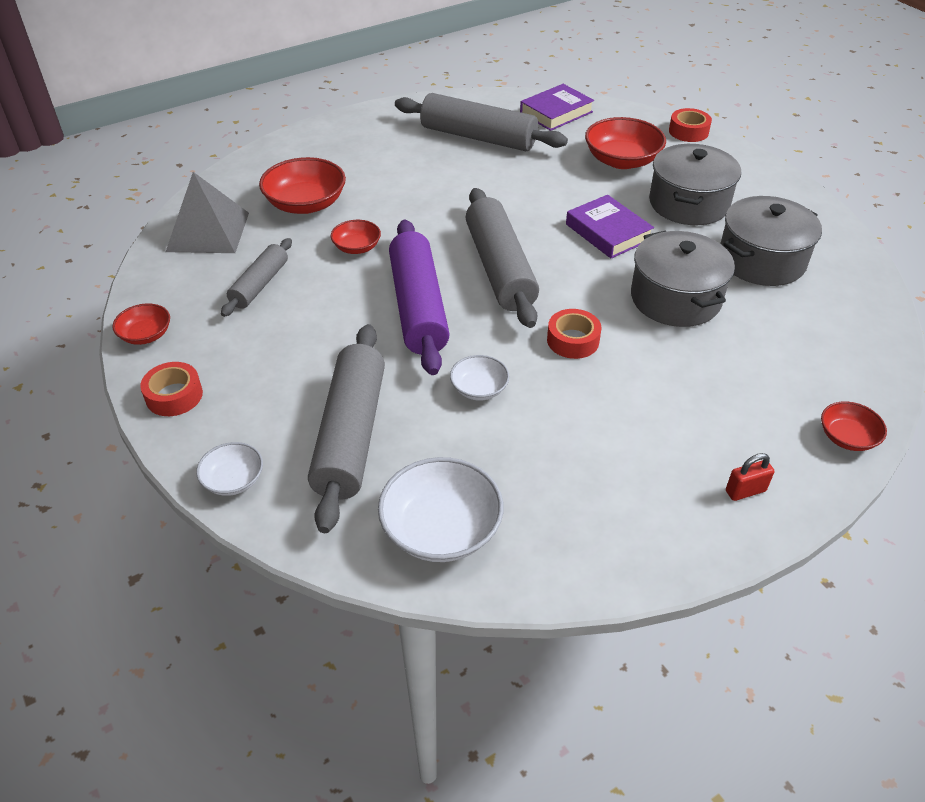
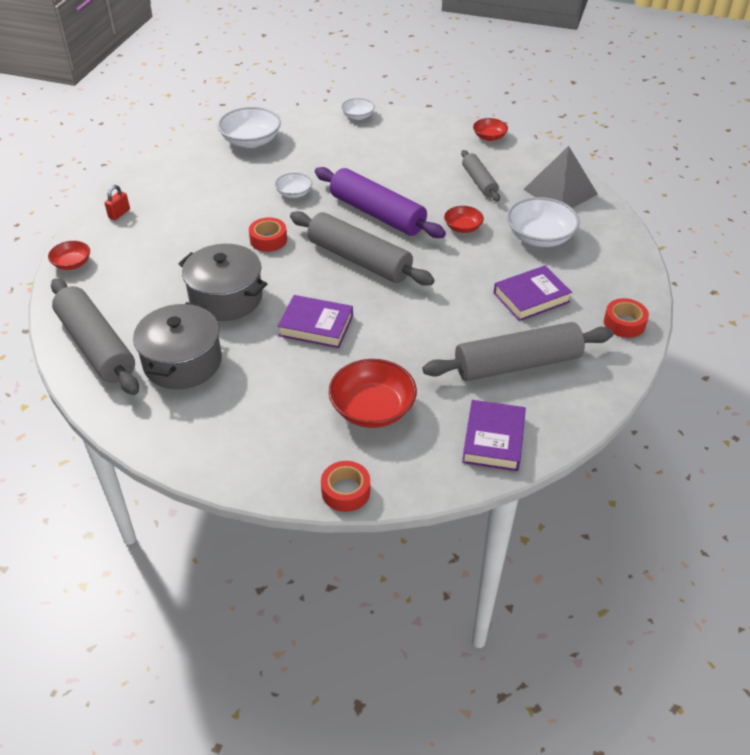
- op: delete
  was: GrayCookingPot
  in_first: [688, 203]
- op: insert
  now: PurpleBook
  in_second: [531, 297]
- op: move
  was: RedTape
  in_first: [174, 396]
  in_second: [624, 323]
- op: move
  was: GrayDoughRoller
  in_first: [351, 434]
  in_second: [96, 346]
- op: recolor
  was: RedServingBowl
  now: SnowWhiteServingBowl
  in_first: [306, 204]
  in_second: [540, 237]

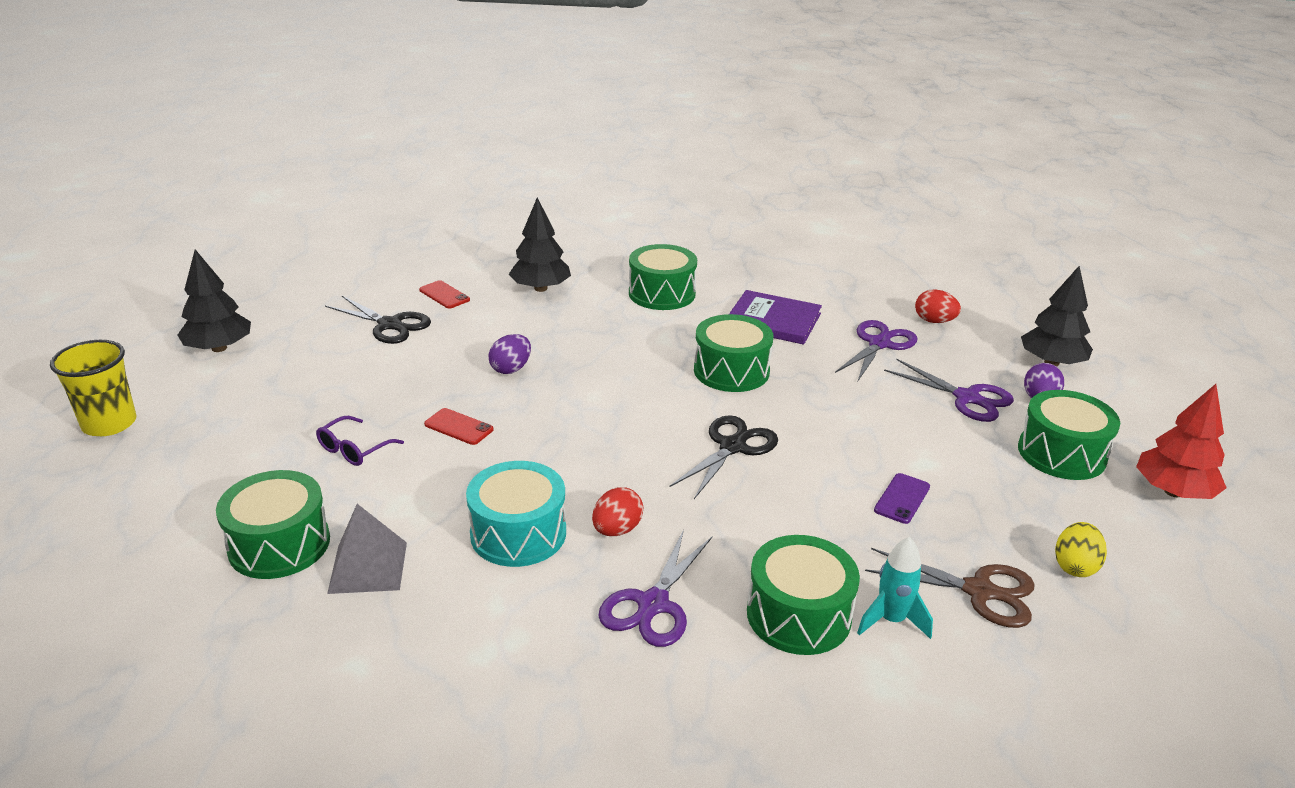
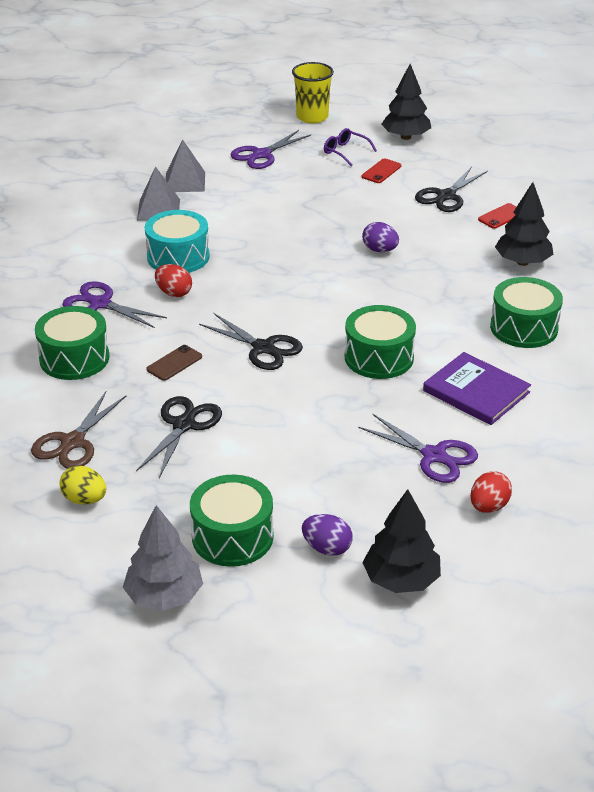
- op: delete
  was: TurquoiseToyRocket
  in_first: [891, 620]
- op: insert
  now: BrownPhone
  in_second: [174, 363]
- op: move
  was: PurpleGlasses
  in_first: [354, 449]
  in_second: [345, 152]
- op: move
  was: RedPhone
  in_first: [458, 427]
  in_second: [381, 171]
- op: move
  was: PurplePairOfScissors
  in_first: [967, 398]
  in_second: [261, 155]
- op: replace
  was: LeafGreenSnareDrum
  now: GrayPyramid
  in_first: [279, 544]
  in_second: [185, 182]
- op: replace
  was: PurplePhone
  now: JetBlackPairOfScissors
  in_first: [902, 498]
  in_second: [184, 425]
- op: recolor
  was: RedFirTree
  now: GrayFirTree
  in_first: [1173, 491]
  in_second: [164, 596]
- op: rotate
  was: PurpleBook
  in_first: [773, 321]
  in_second: [476, 391]
  clockwise: -75

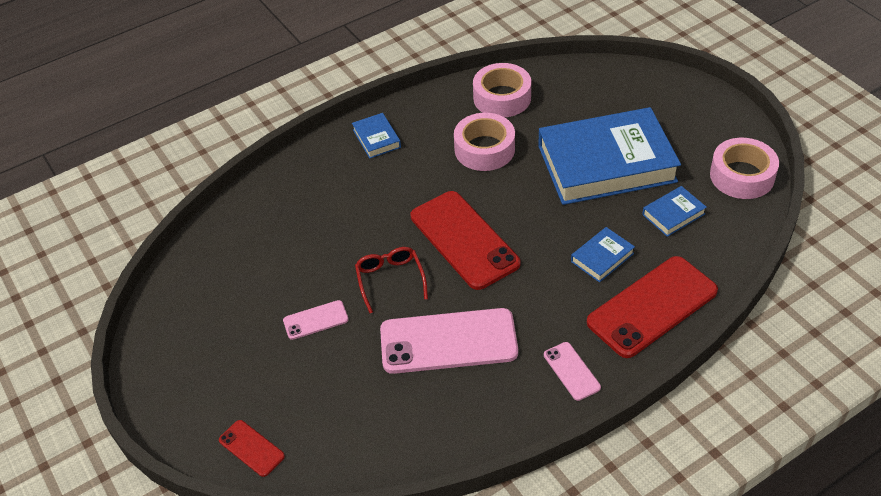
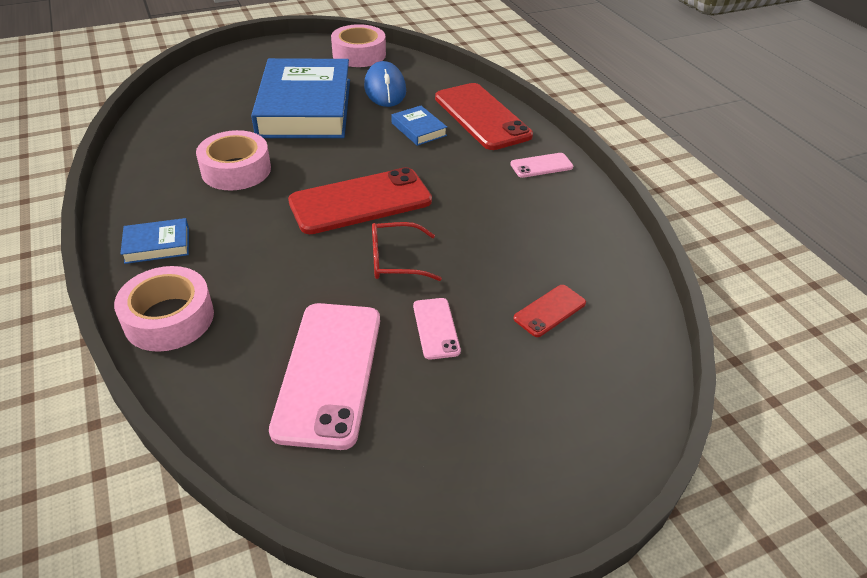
- op: move
  was: RedPhone
  in_first: [251, 448]
  in_second: [550, 311]
- op: move
  was: RosePinkPhone
  in_first: [448, 341]
  in_second: [329, 372]
- op: move
  was: RosePinkTape
  in_first: [502, 98]
  in_second: [169, 318]
- op: replace
  was: BlueBook
  now: BluePcMouse
  in_first: [673, 214]
  in_second: [385, 89]

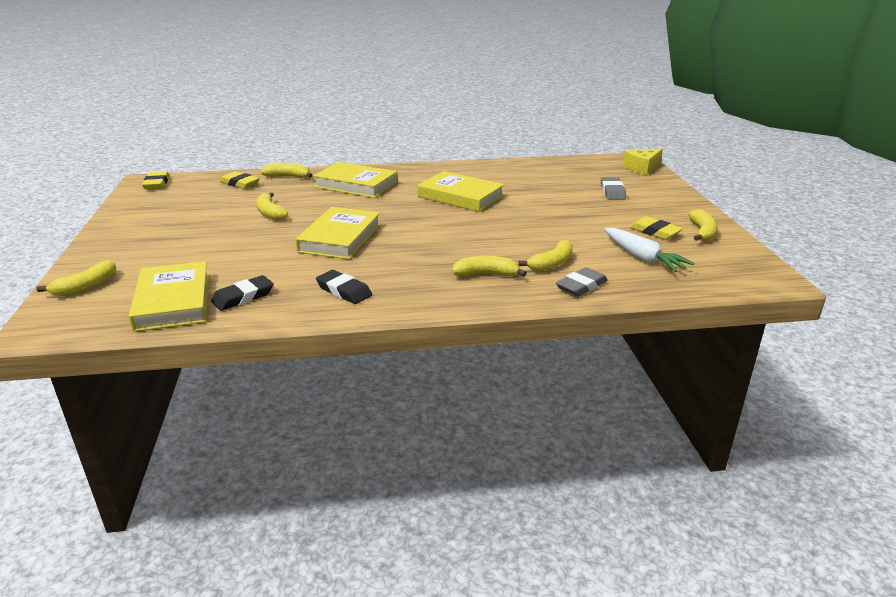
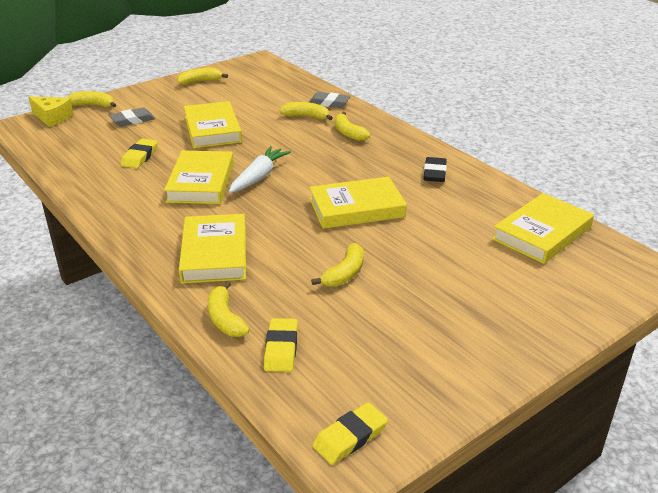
- op: delete
  was: JetBlackEraser
  in_first: [243, 297]
- op: insert
  now: YellowBook
  in_second: [212, 129]
- op: move
  was: YellowToyBanana
  in_first: [86, 286]
  in_second: [93, 105]
- op: move
  was: SnowWhiteToyCarrot
  in_first: [642, 258]
  in_second: [259, 177]
- op: move
  was: YellowEraser
  in_first: [654, 232]
  in_second: [140, 156]

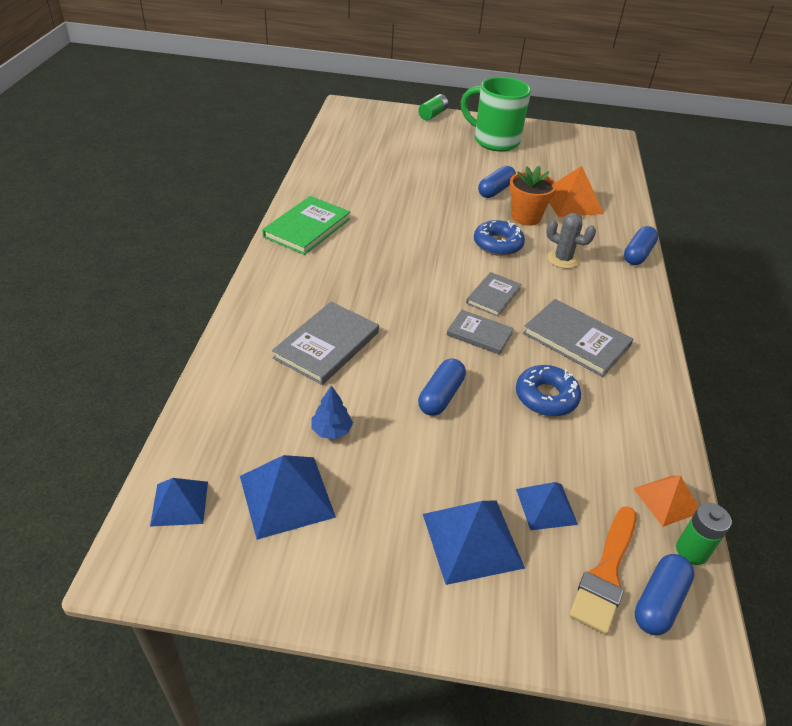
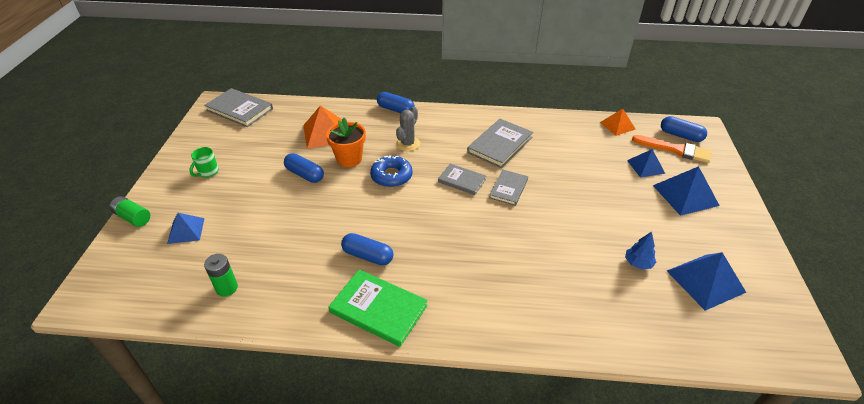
- op: delete
  was: BlueDonut
  in_first: [546, 397]
- op: move
  was: BluePyramid
  in_first: [179, 503]
  in_second: [186, 230]
- op: move
  was: GrayBook
  in_first: [326, 345]
  in_second: [239, 109]
- op: move
  was: BluePill
  in_first: [441, 396]
  in_second: [367, 256]
- op: move
  was: LeafGreenAaBattery
  in_first: [691, 551]
  in_second: [227, 288]
- op: resize
  was: LeafGreenCoffeeMug
  in_first: [494, 141]
  in_second: [208, 172]
  ratio: 0.42

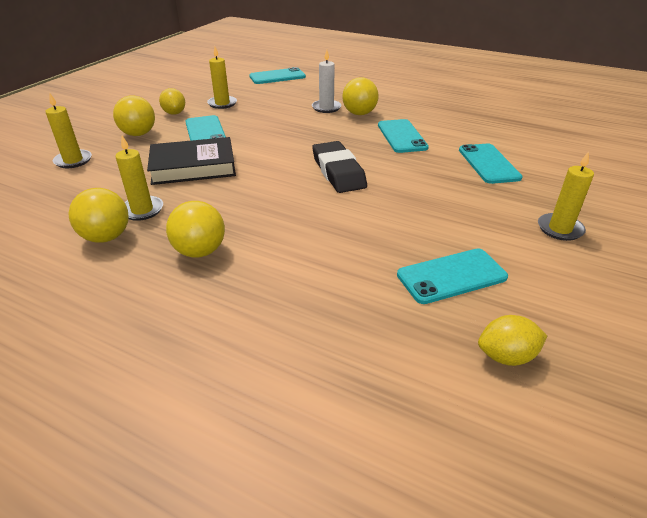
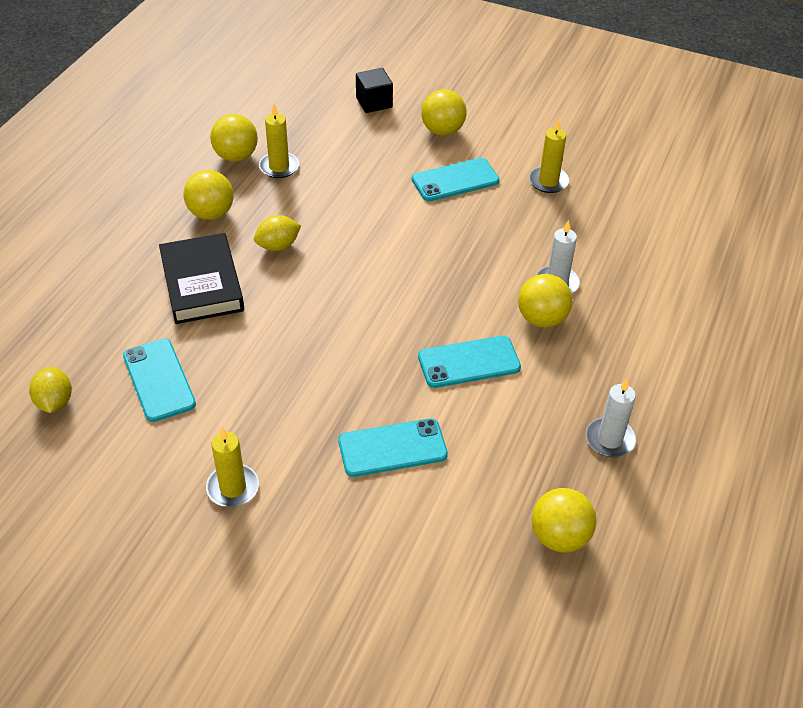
- op: delete
  was: TurquoisePhone
  in_first: [277, 77]
- op: delete
  was: JetBlackEraser
  in_first: [338, 172]
- op: insert
  now: YellowPlayBall
  in_second: [559, 537]
- op: insert
  now: SnowWhiteWaxCandle
  in_second: [609, 439]
- op: move
  was: JetBlackBook
  in_first: [193, 167]
  in_second: [202, 284]
- op: move
  was: YellowToyLemon
  in_first: [174, 113]
  in_second: [278, 246]
- op: replace
  was: YellowWaxCandle
  now: JetBlackBlock
  in_first: [73, 161]
  in_second: [374, 102]

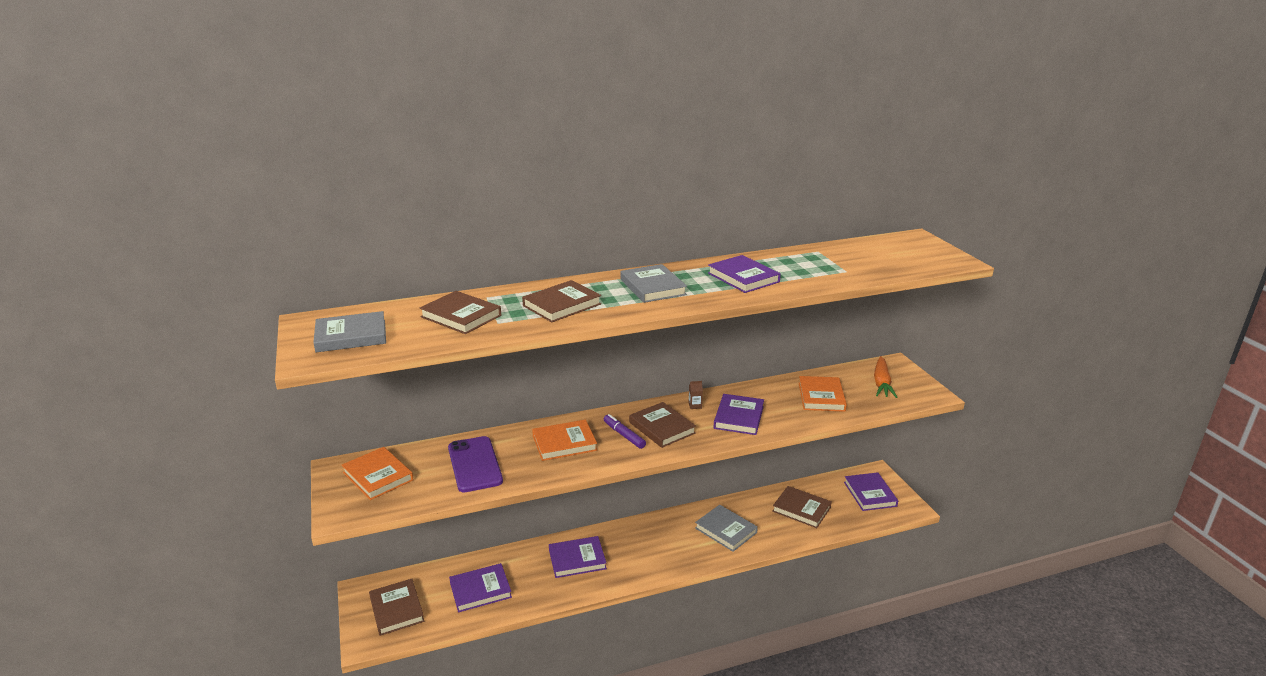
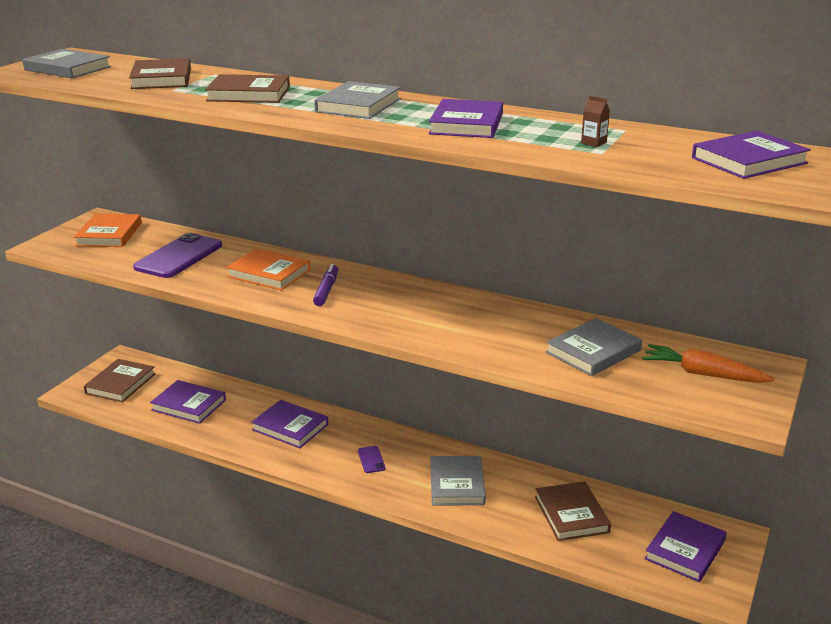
- op: delete
  was: BrownBook
  in_first: [662, 428]
- op: insert
  now: PurplePhone
  in_second: [371, 460]
- op: move
  was: BrownJuiceCarton
  in_first: [695, 405]
  in_second: [593, 143]
- op: move
  was: PurpleBook
  in_first: [738, 417]
  in_second: [748, 160]
- op: recolor
  was: BrightOrangeBook
  now: GrayBook
  in_first: [821, 397]
  in_second: [593, 351]
- op: rotate
  was: BrightOrangeToyCarrot
  in_first: [881, 383]
  in_second: [703, 374]
  clockwise: 60

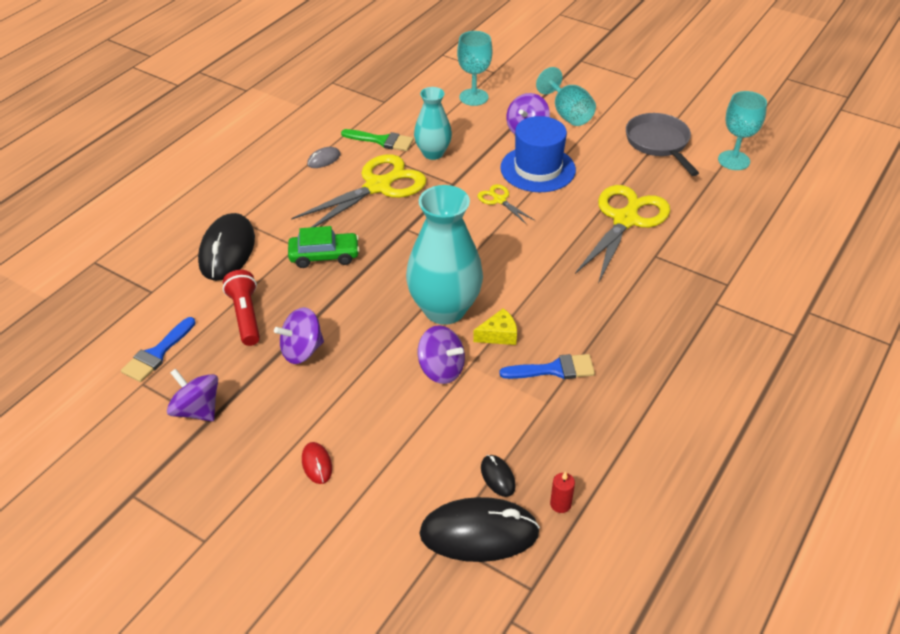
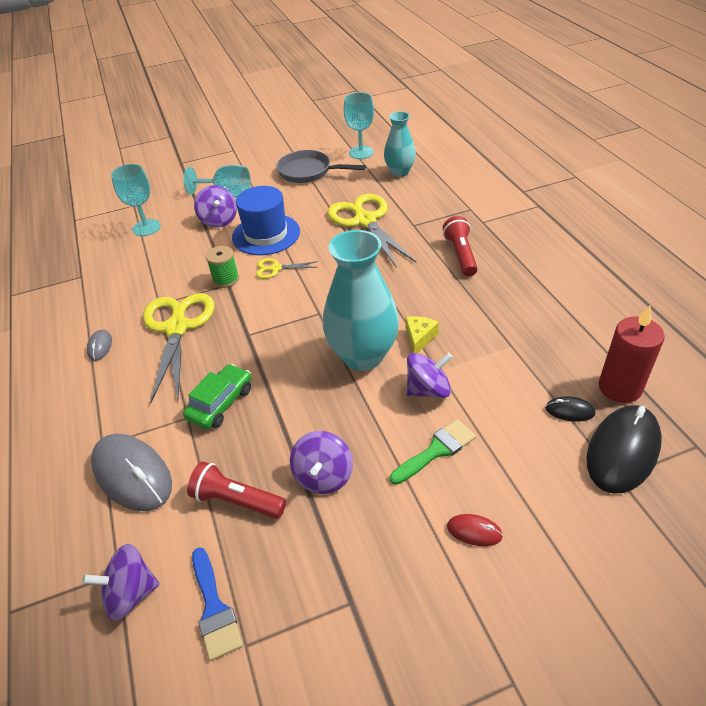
- op: delete
  was: BlueBrush
  in_first: [554, 369]
- op: insert
  now: LeafGreenReelOfThread
  in_second: [226, 279]
- op: insert
  now: RedFlashlight
  in_second: [461, 255]
- op: move
  was: PurpleWhirligig
  in_first: [197, 410]
  in_second: [130, 593]
- op: move
  was: LeafGreenBrush
  in_first: [382, 141]
  in_second: [436, 450]
- op: move
  was: TurquoiseTallVase
  in_first: [433, 153]
  in_second: [399, 172]
- op: recolor
  was: JetBlackPcMouse
  now: GrayPcMouse
  in_first: [227, 250]
  in_second: [132, 474]
- op: resize
  was: RedWaxCandle
  in_first: [560, 504]
  in_second: [619, 387]
  ratio: 2.21

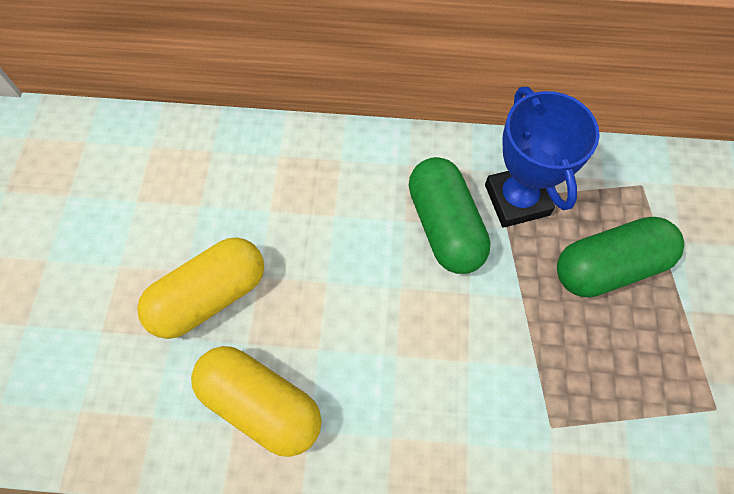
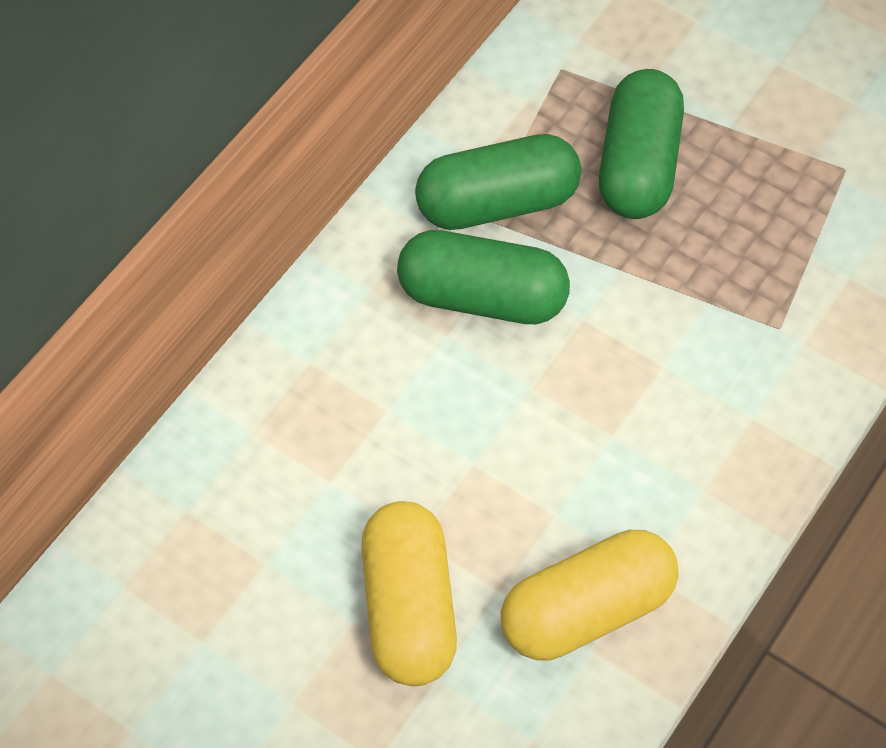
- op: replace
  was: BluePrizeCup
  now: LeafGreenPill
  in_first: [516, 200]
  in_second: [497, 202]

